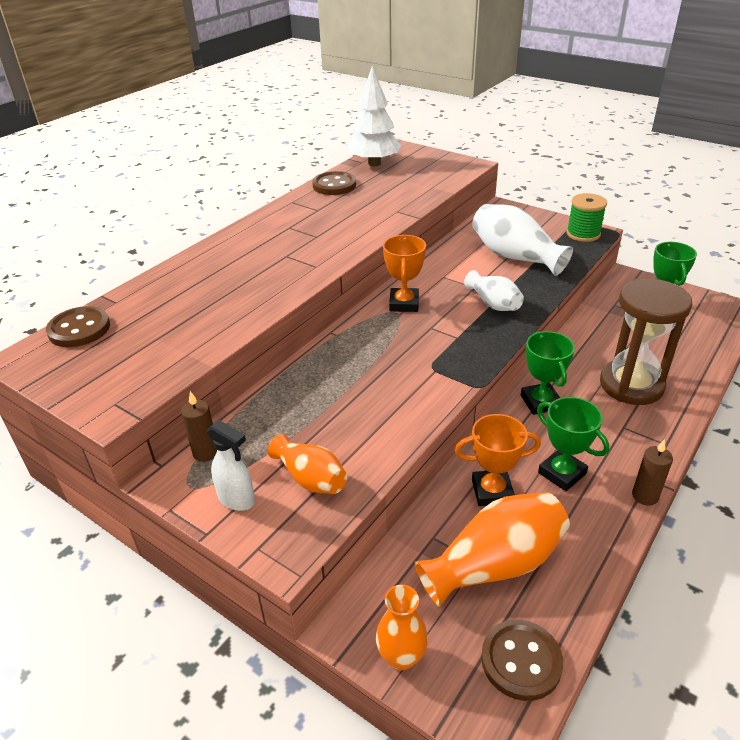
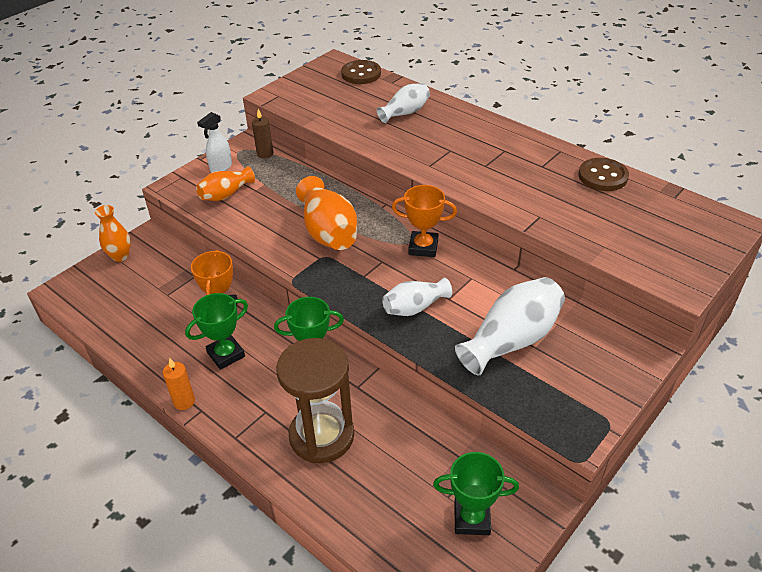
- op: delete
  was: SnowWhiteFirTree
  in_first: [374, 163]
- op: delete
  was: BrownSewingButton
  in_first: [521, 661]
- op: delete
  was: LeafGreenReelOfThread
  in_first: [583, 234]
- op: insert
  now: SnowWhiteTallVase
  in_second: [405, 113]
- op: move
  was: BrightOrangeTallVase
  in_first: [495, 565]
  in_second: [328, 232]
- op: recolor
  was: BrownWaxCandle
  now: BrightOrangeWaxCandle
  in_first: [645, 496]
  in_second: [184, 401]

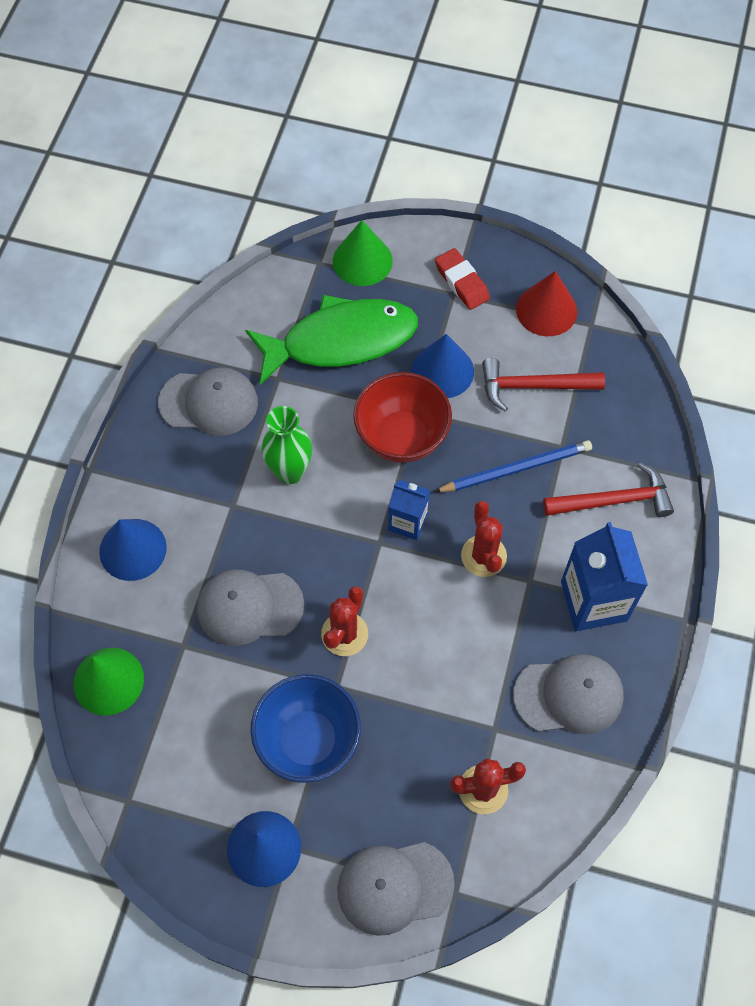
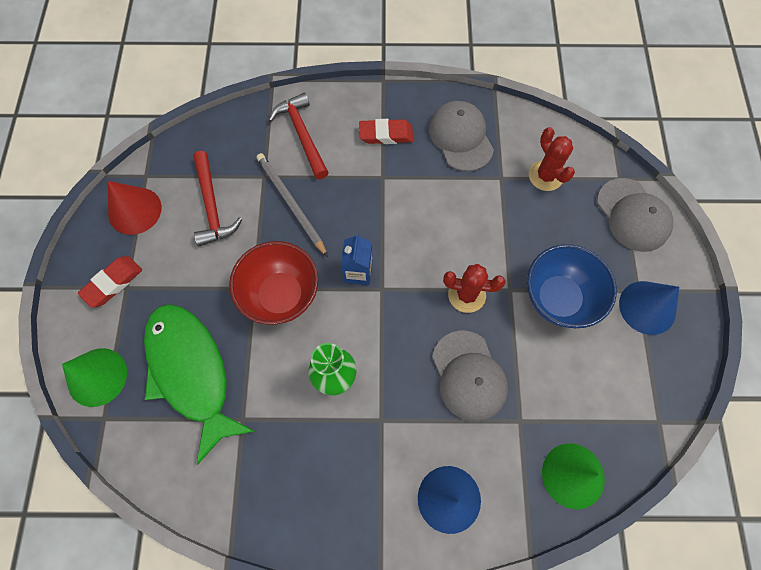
- op: delete
  was: GrayBaseballCap
  in_first: [209, 403]
- op: delete
  was: BlueCone
  in_first: [442, 371]
- op: delete
  was: RedSaguaroCactus
  in_first: [483, 556]
- op: replace
  was: BlueJuiceCarton
  now: RedEraser
  in_first: [594, 601]
  in_second: [386, 134]
- op: recolor
  was: BluePencil
  now: GrayPencil
  in_first: [516, 469]
  in_second: [291, 204]

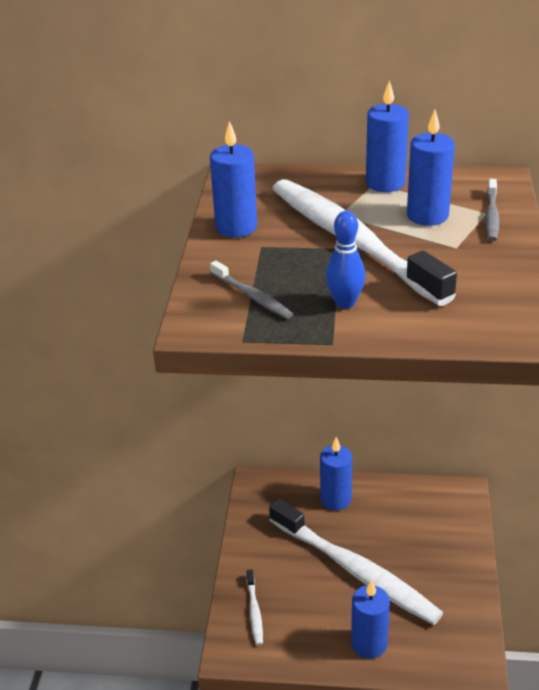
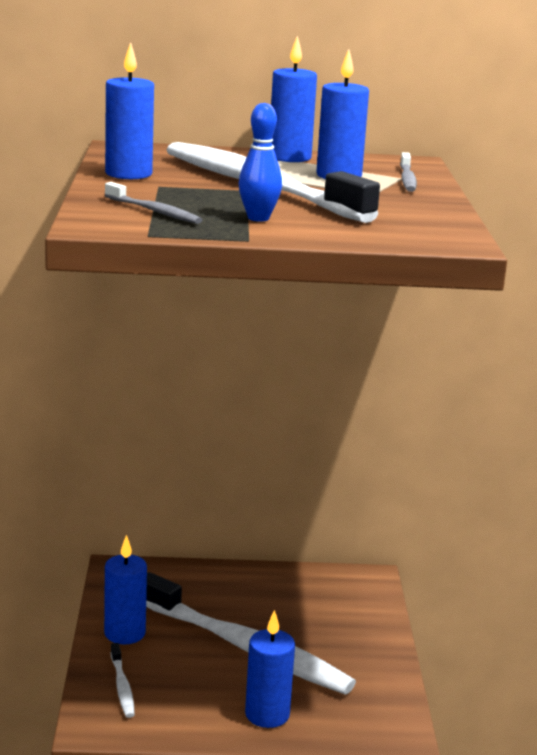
- op: move
  was: BlueWaxCandle
  in_first: [335, 499]
  in_second: [124, 633]

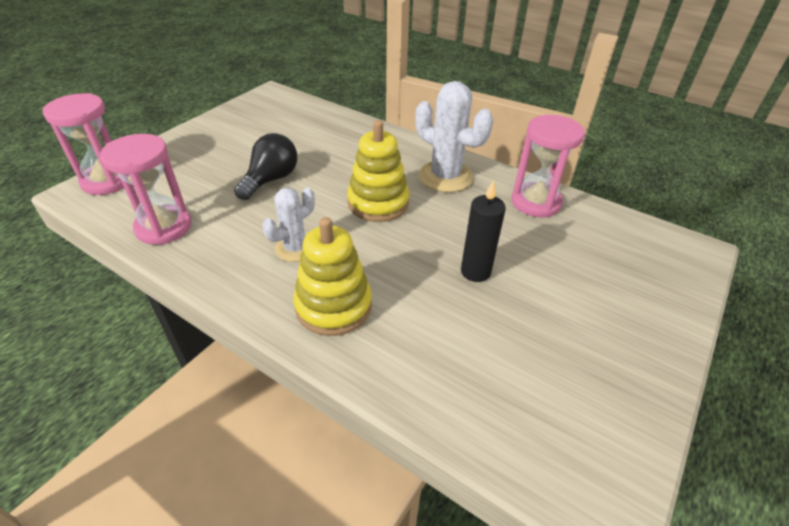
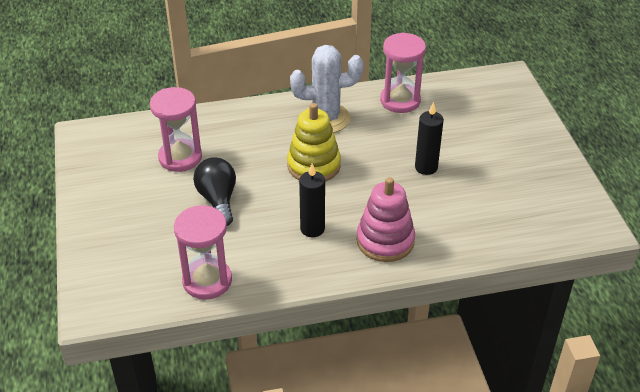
- op: move
  was: RosePinkSandTimer
  in_first: [107, 181]
  in_second: [180, 157]
- op: replace
  was: SnowWhiteSaguaroCactus
  now: JetBlackWaxCandle
  in_first: [295, 248]
  in_second: [312, 229]
- op: recolor
  was: YellowStackingToy
  now: RosePinkStackingToy
  in_first: [333, 306]
  in_second: [385, 241]

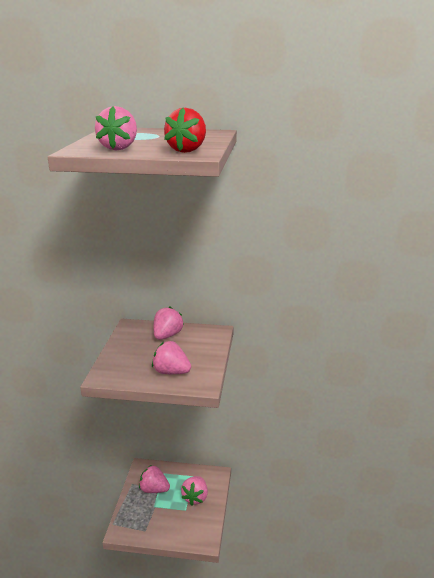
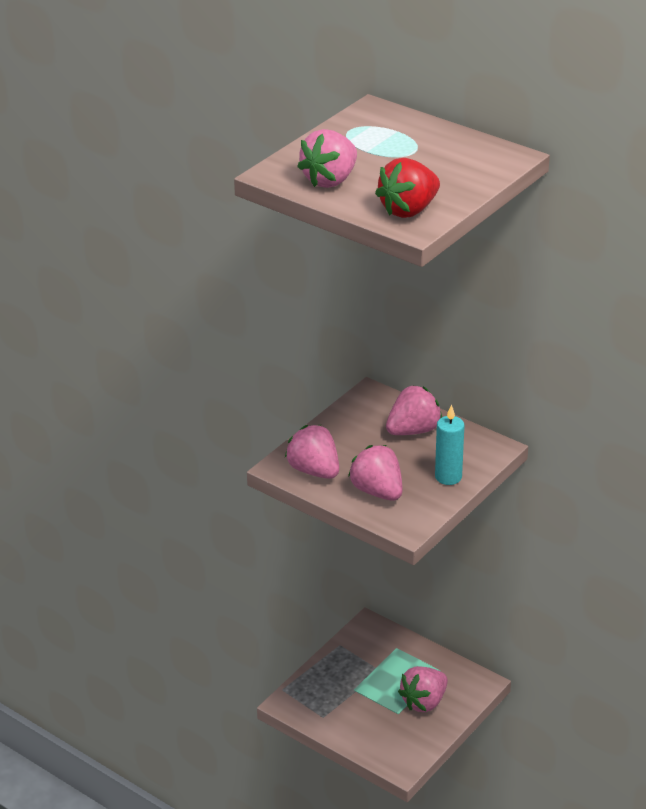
- op: insert
  now: TurquoiseWaxCandle
  in_second: [448, 477]
- op: move
  was: RosePinkStrawberry
  in_first: [154, 489]
  in_second: [314, 471]

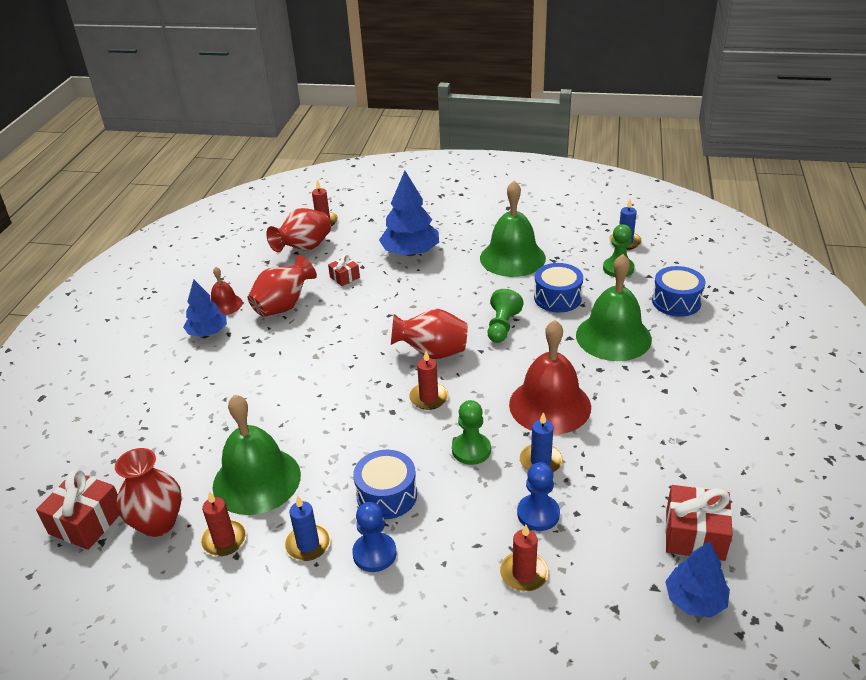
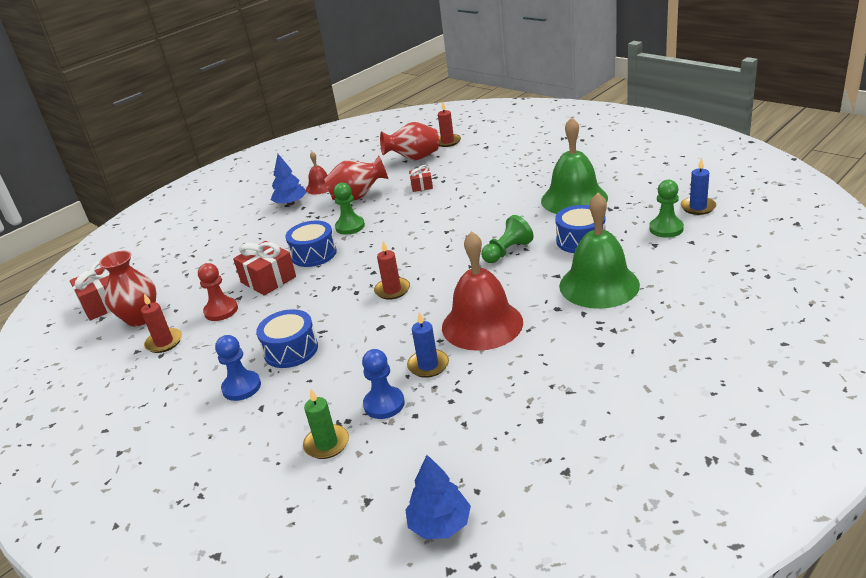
- op: delete
  was: BlueWaxCandle
  in_first: [308, 544]
- op: delete
  was: BlueFirTree
  in_first: [410, 252]
- op: delete
  was: RedTallVase
  in_first: [432, 353]
- op: move
  was: LeafGreenChessPawn
  in_first: [471, 450]
  in_second: [350, 226]
- op: move
  was: BlueSnareDrum
  in_first: [676, 302]
  in_second: [314, 254]
- op: move
  was: RedWrappedGift
  in_first: [694, 535]
  in_second: [268, 280]
- op: replace
  was: LeafGreenBell
  now: RedChessPawn
  in_first: [256, 480]
  in_second: [221, 310]
- op: recolor
  was: RedWaxCandle
  now: LeafGreenWaxCandle
  in_first: [524, 573]
  in_second: [326, 444]

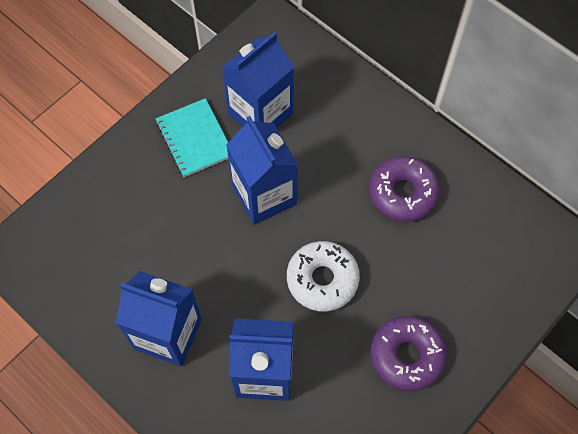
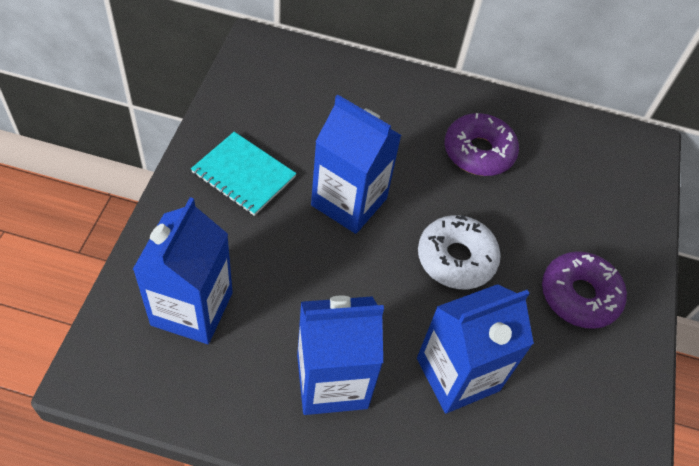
- op: move
  was: BlueJuiceCarton
  in_first: [260, 114]
  in_second: [192, 308]

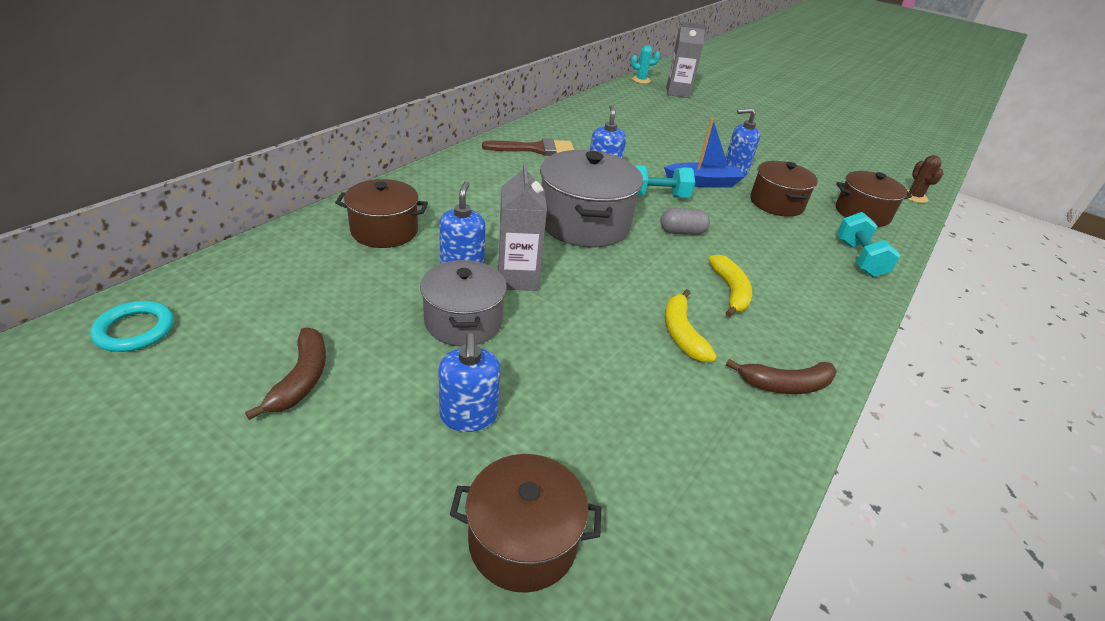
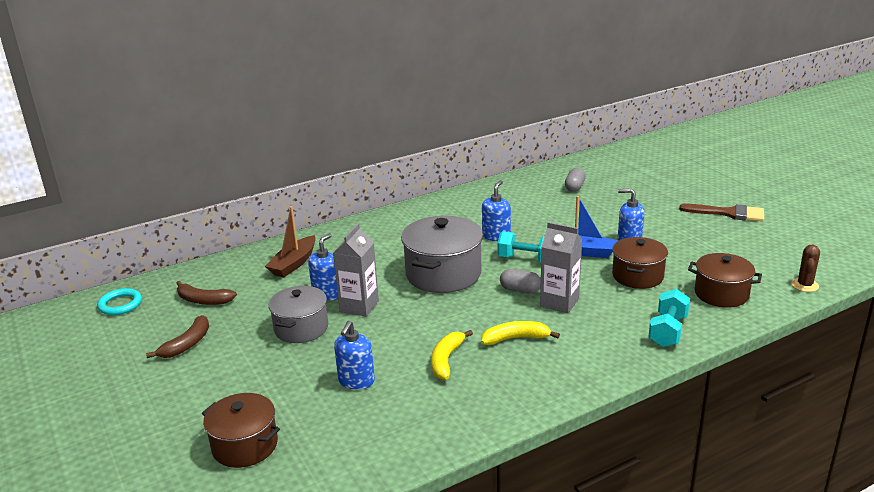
- op: delete
  was: TurquoiseSaguaroCactus
  in_first: [641, 80]
- op: insert
  now: GrayPill
  in_second: [574, 187]
- op: move
  was: BluePumpBottle
  in_first: [469, 416]
  in_second: [356, 381]
- op: move
  was: BrownBrush
  in_first: [536, 149]
  in_second: [728, 213]
- op: move
  was: GrayJuiceCarton
  in_first: [677, 92]
  in_second: [559, 302]
- op: move
  was: BrownToyBanana
  in_first: [785, 385]
  in_second: [203, 300]
- op: replace
  was: BrownCookingPot
  now: BrownBoat
  in_first: [384, 231]
  in_second: [294, 264]
- op: rotate
  was: YellowToyBanana
  in_first: [730, 291]
  in_second: [515, 338]
  clockwise: -120

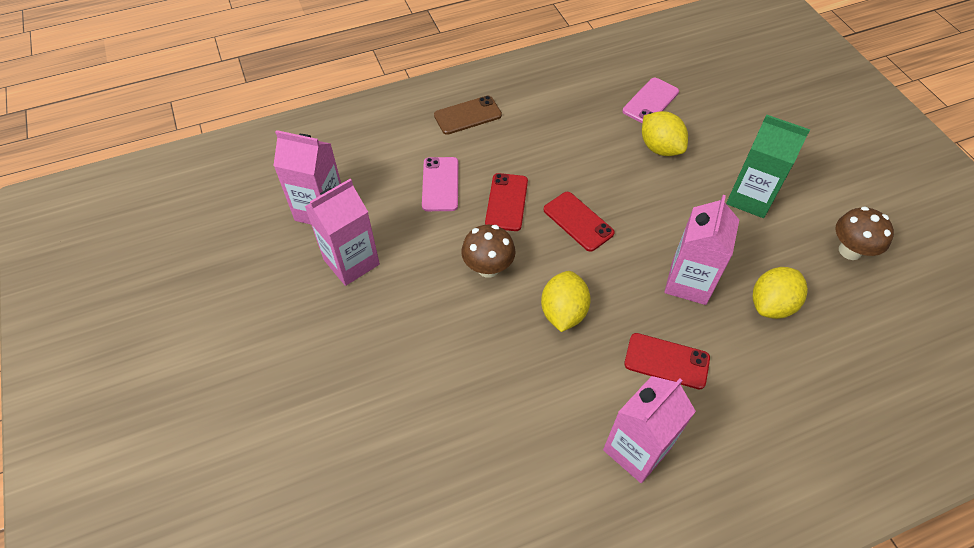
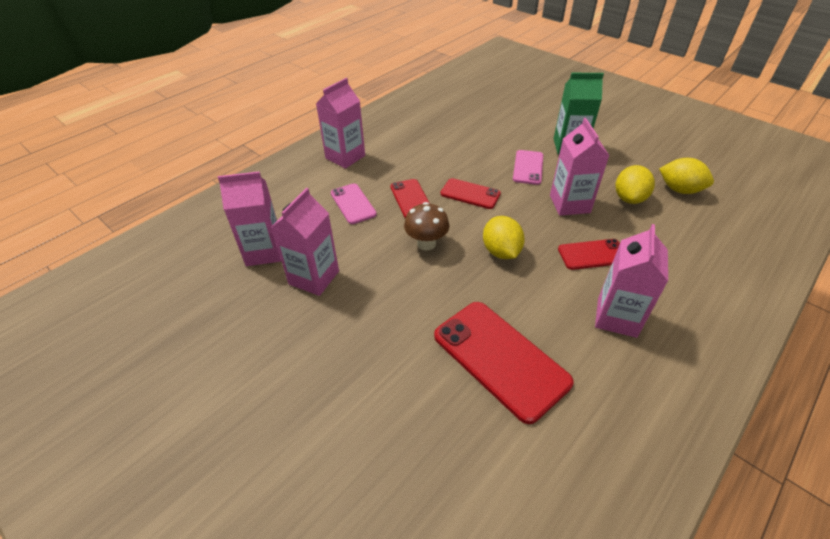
- op: delete
  was: BrownFungus
  in_first: [850, 250]
- op: insert
  now: RedPhone
  in_second: [500, 359]
- op: move
  was: RosePinkPhone
  in_first: [650, 101]
  in_second: [528, 167]
- op: move
  was: YellowToyLemon
  in_first: [660, 148]
  in_second: [679, 190]
- op: replace
  was: BrownPhone
  now: RosePinkJuiceCarton
  in_first: [467, 115]
  in_second: [345, 157]

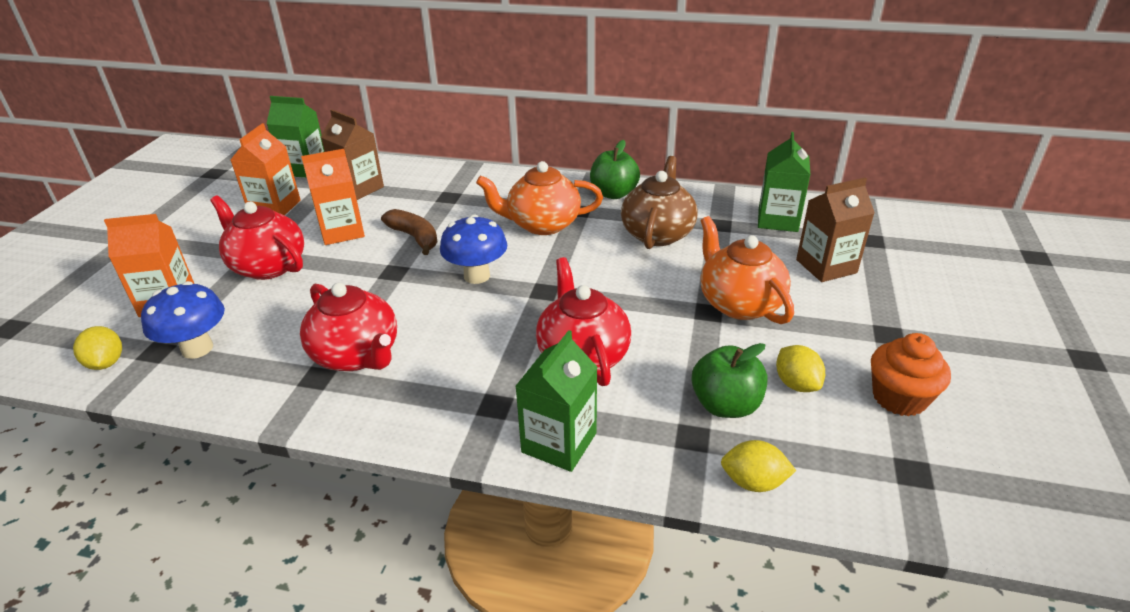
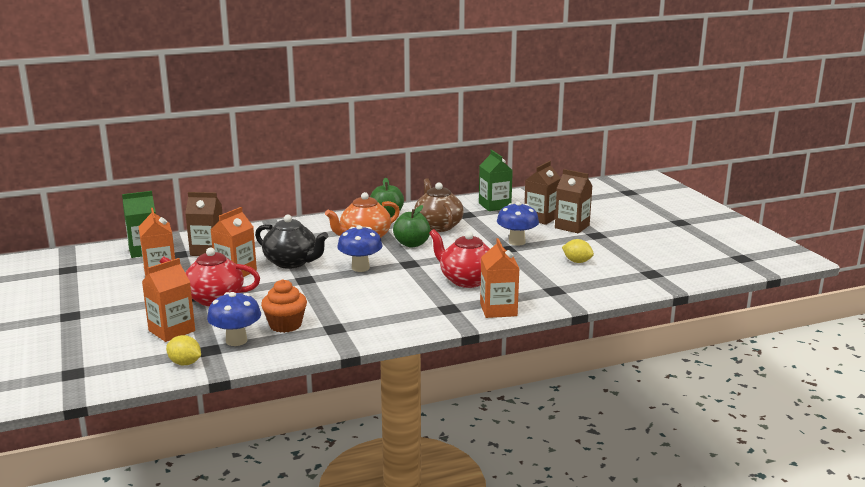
- op: delete
  was: RedTeapot
  in_first: [357, 355]
- op: delete
  was: YellowToyLemon
  in_first: [753, 482]
- op: insert
  now: BrownJuiceCarton
  in_second: [572, 226]
- op: move
  was: LeafGreenToyApple
  in_first: [725, 405]
  in_second: [412, 244]
- op: move
  was: BrightOrangeFairyCake
  in_first: [899, 398]
  in_second: [285, 325]
- op: replace
  was: BrownToyBanana
  now: JetBlackTeapot
  in_first: [415, 237]
  in_second: [292, 262]
- op: replace
  was: BrightOrangeTeapot
  now: BlueFungus
  in_first: [738, 303]
  in_second: [517, 242]
- op: recolor
  was: LeafGreenJuiceCarton
  now: BrightOrangeJuiceCarton
  in_first: [559, 442]
  in_second: [498, 310]

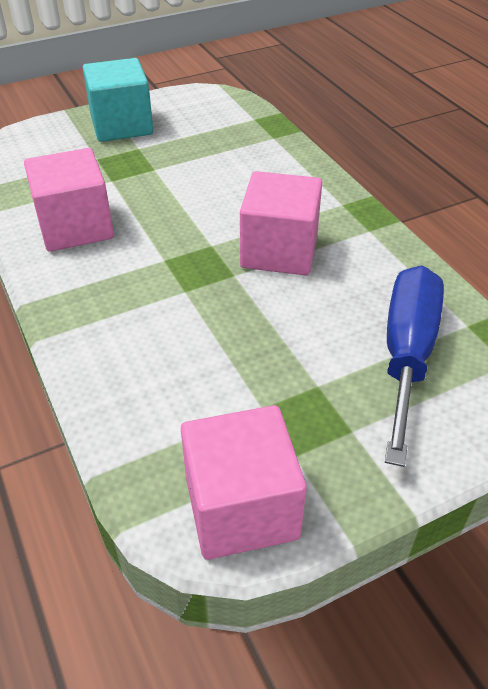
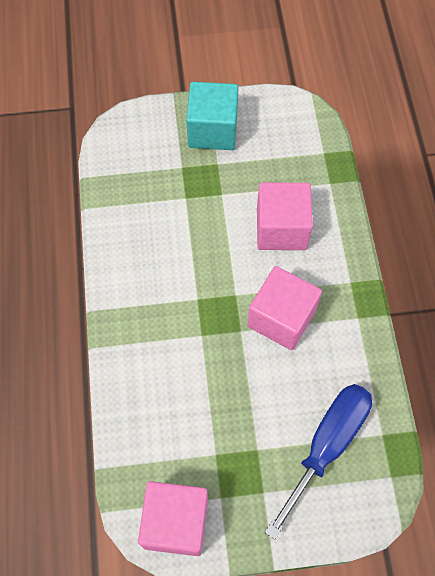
- op: move
  was: RosePinkBlock
  in_first: [75, 227]
  in_second: [281, 228]

